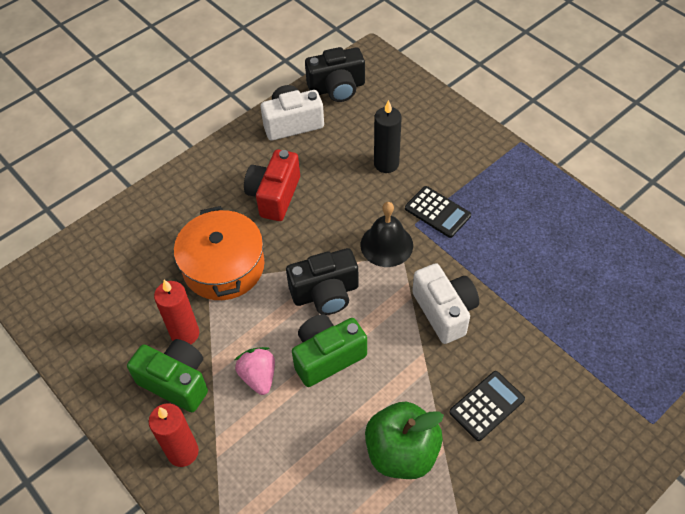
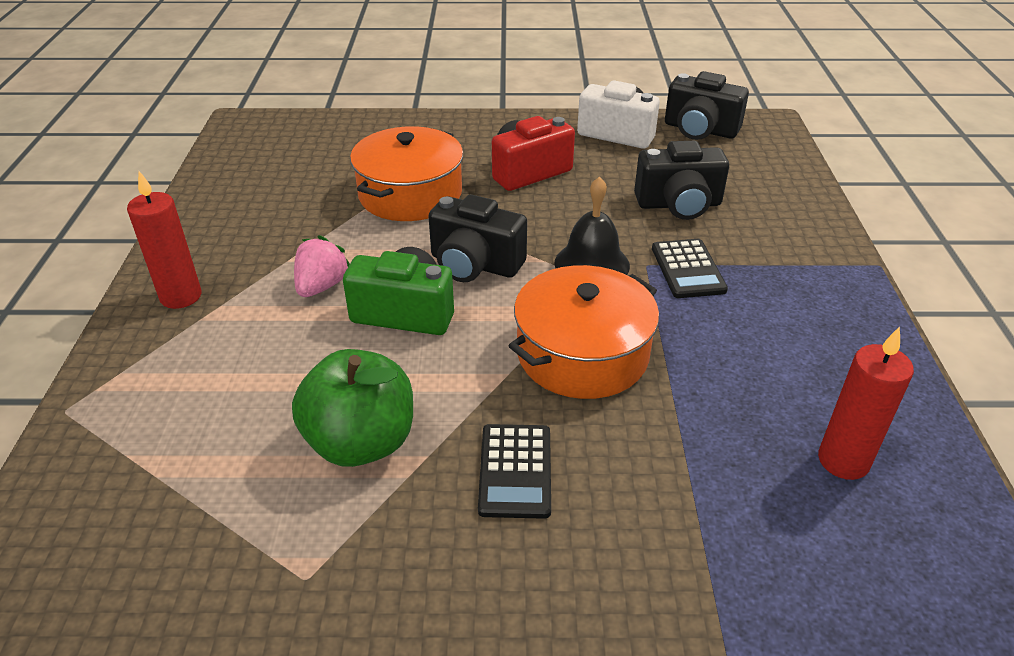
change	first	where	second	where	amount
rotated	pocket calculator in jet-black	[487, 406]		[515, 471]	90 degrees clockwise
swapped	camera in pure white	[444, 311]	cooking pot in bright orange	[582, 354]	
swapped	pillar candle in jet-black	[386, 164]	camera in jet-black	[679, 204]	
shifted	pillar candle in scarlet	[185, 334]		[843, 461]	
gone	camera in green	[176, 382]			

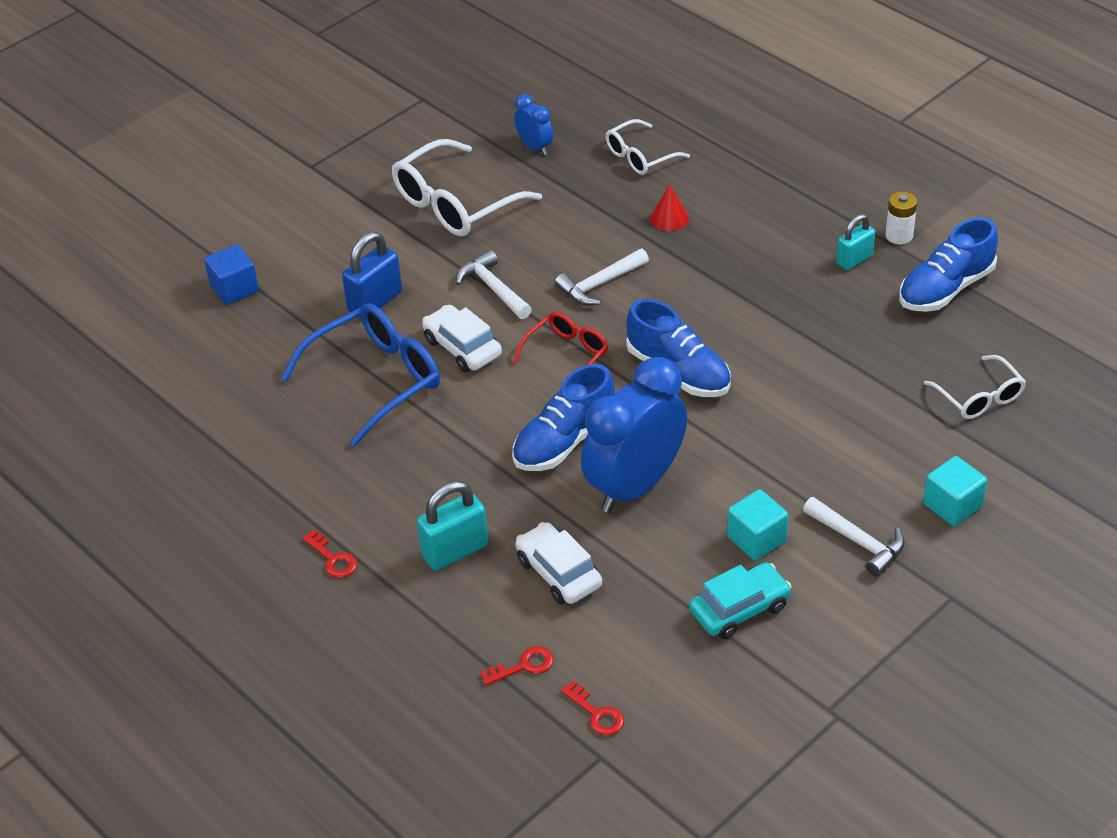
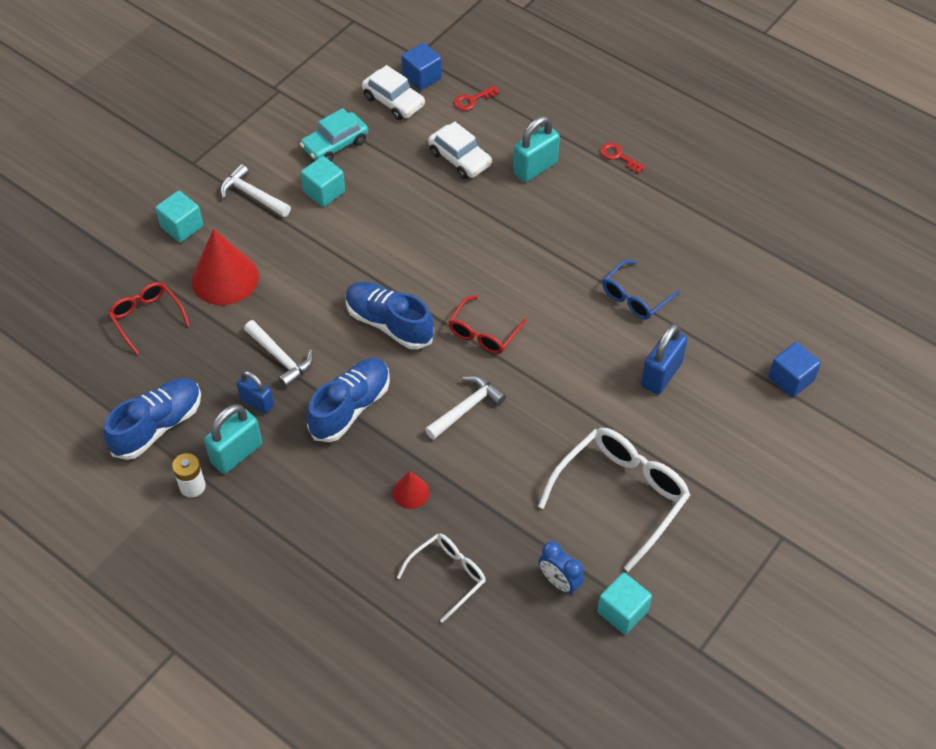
change	first	where	second	where	amount
repainted	eyeglasses in pure white	[979, 397]	eyeglasses in scarlet	[147, 318]	
new			solid cone in scarlet	[225, 278]	
scaled	small lock in aqua	[854, 260]		[236, 453]	x1.50
new			small lock in blue	[257, 402]	
shifted	carpenter's hammer in pure white	[493, 288]		[281, 358]	
shifted	sneaker in blue	[564, 441]		[350, 407]	
shifted	automobile in pure white	[462, 347]		[393, 101]	
swapped	door key in scarlet	[596, 713]	solid cube in blue	[422, 77]	
new			solid cube in aqua	[622, 611]	
scaled	eyeglasses in blue	[375, 380]		[635, 297]	x0.58
gone	alarm clock in blue	[635, 486]			

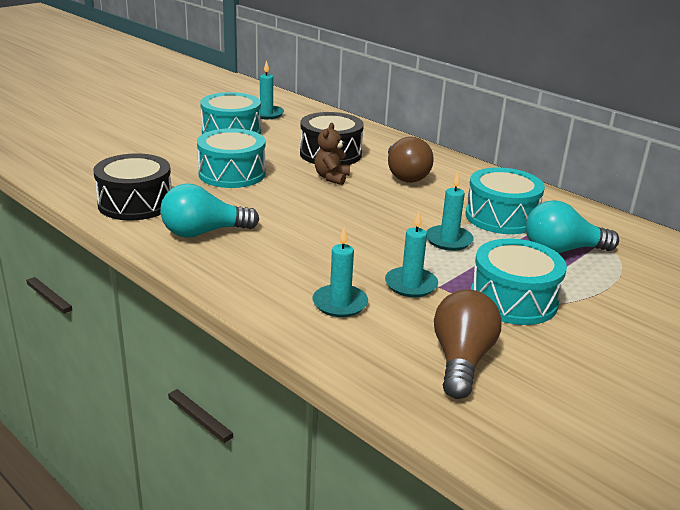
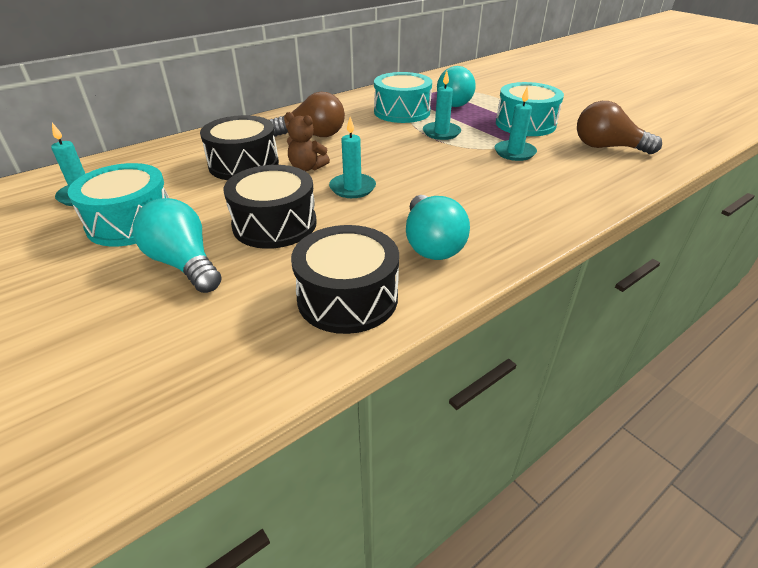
change	first	where	second	where	amount
new			light bulb in aqua	[184, 264]	
repainted	drum in aqua	[232, 174]	drum in jet-black	[274, 224]	
shifted	pillar candle in aqua	[340, 303]		[352, 188]	

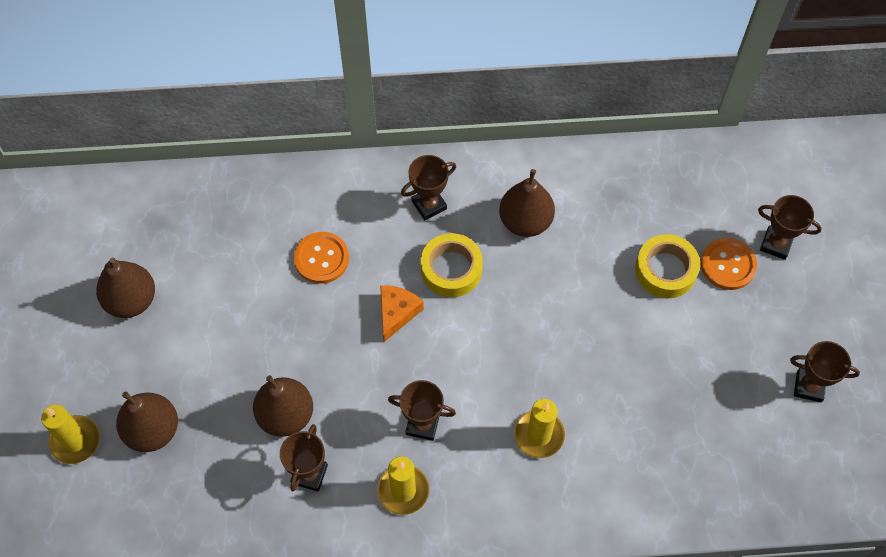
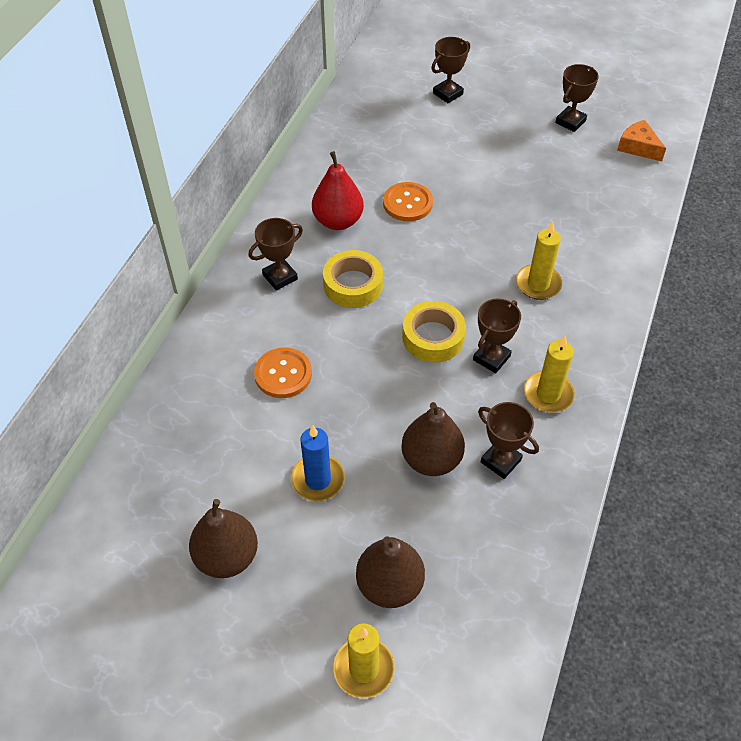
change	first	where	second	where	amount
rotated	trophy in russet	[429, 205]		[280, 277]	60 degrees clockwise
new			pillar candle in blue	[318, 480]	
repainted	pear in russet	[525, 221]	pear in scarlet	[338, 221]	
shifted	shirt button in bright orange	[728, 265]		[407, 203]	
shifted	roll of tape in bright yellow	[665, 270]		[433, 337]	
shifted	piece of cheese in bright orange	[397, 313]		[638, 147]	

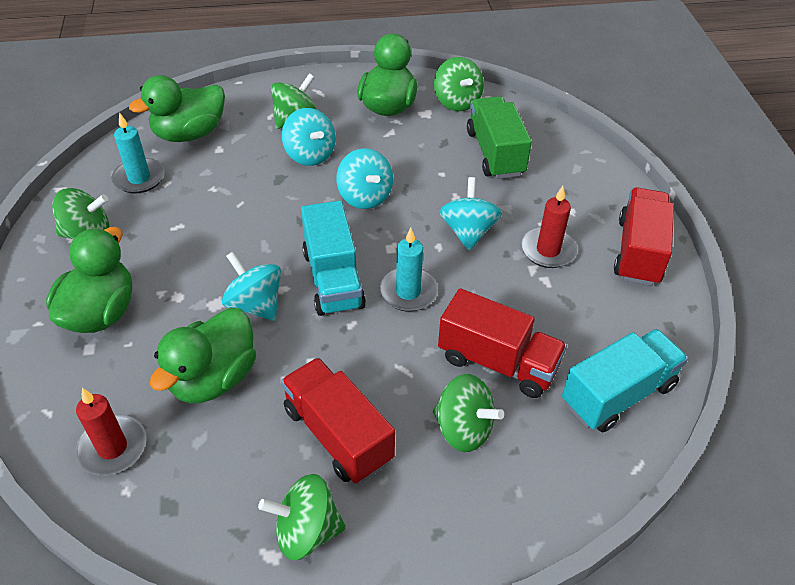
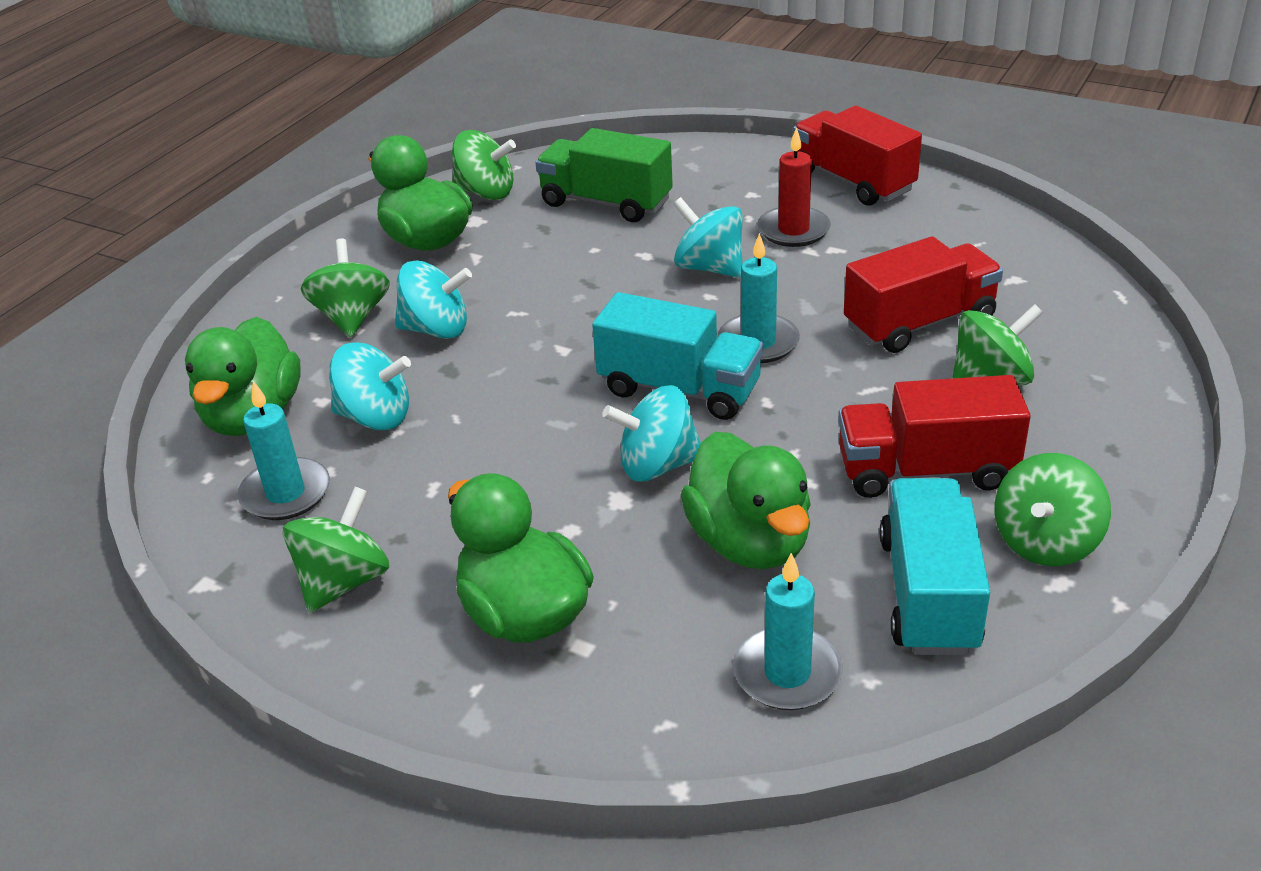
change	first	where	second	where	amount
shifted	spinning top in aqua	[365, 197]		[375, 417]	
repainted	pillar candle in scarlet	[112, 448]	pillar candle in aqua	[787, 673]	
shifted	lorry in aqua	[618, 394]		[929, 594]	

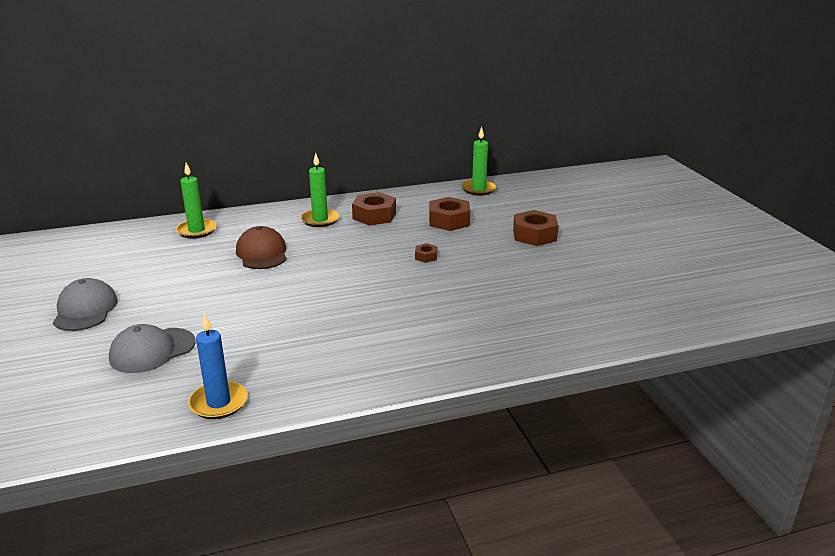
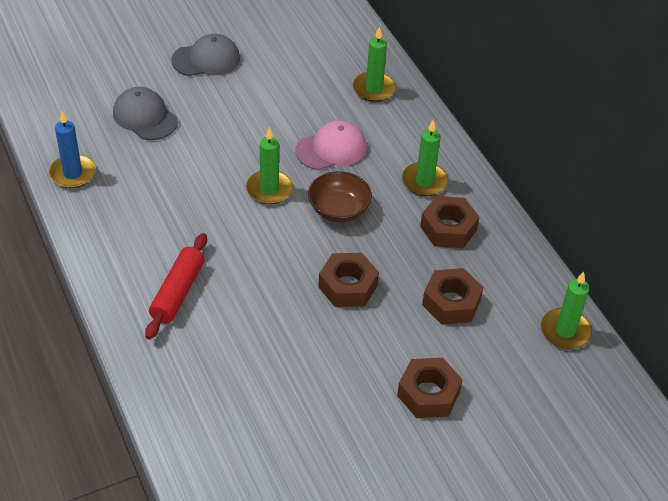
change	first	where	second	where	amount
new			pastry roller in scarlet	[178, 292]	
new			pillar candle in green	[269, 189]	
repainted	baseball cap in russet	[262, 253]	baseball cap in rosy	[331, 149]	
new			serving bowl in russet	[339, 209]	
scaled	hexagon nut in russet	[426, 256]		[348, 286]	x2.02

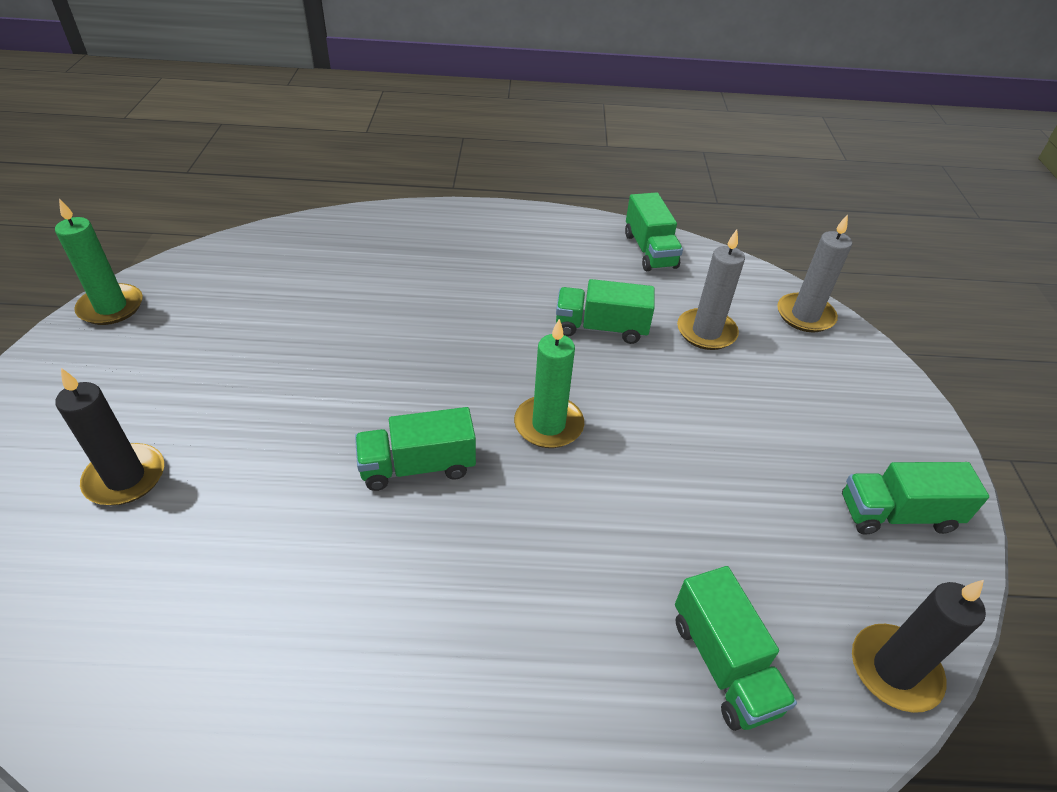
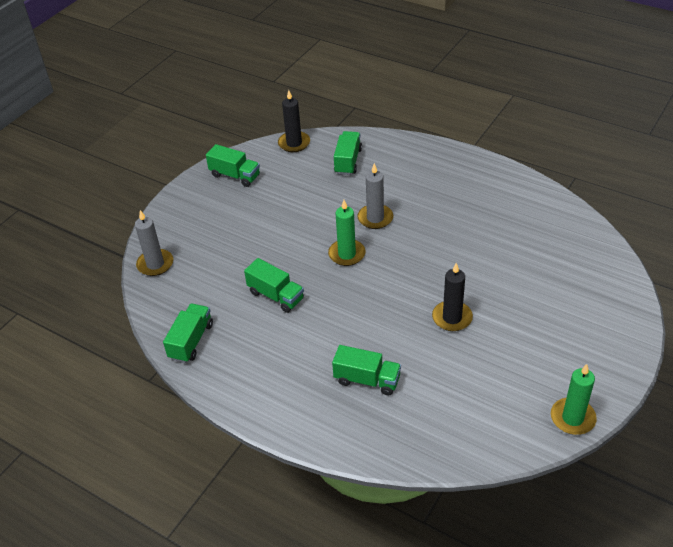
change	first	where	second	where	amount
shifted	lorry in green	[418, 466]		[367, 380]	
shifted	pillar candle in ash-grey	[706, 332]		[375, 218]	
shifted	pillar candle in jet-black	[125, 477]		[452, 318]	

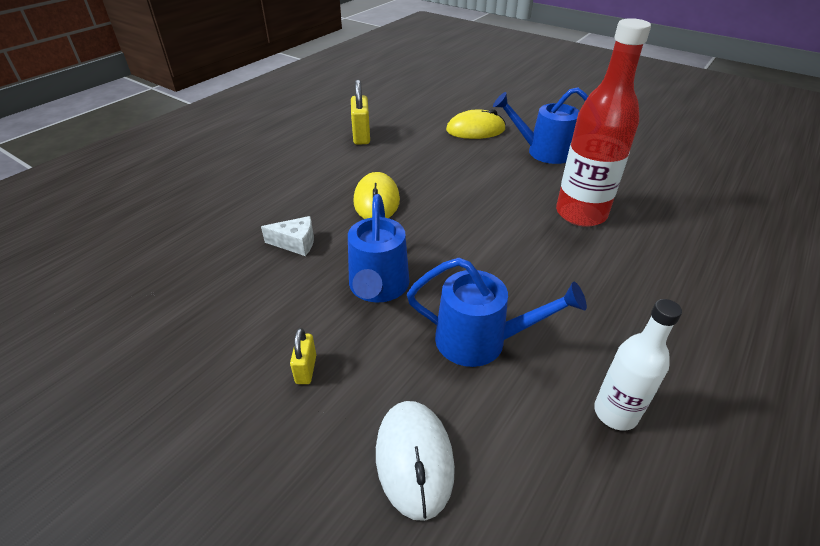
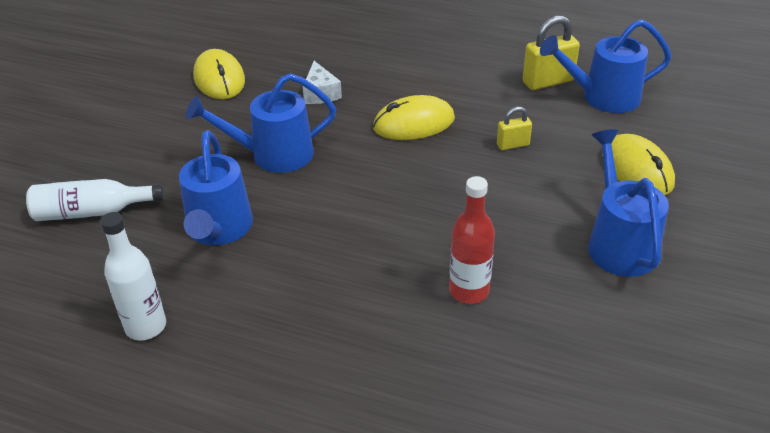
change	first	where	second	where	amount
swapped	PC mouse in pure white	[414, 459]	drink bottle in pure white	[92, 212]	
new			PC mouse in bright yellow	[219, 79]	
scaled	drink bottle in scarlet	[581, 214]		[469, 291]	x0.57
shifted	small lock in bright yellow	[306, 369]		[512, 145]	
new			watering pot in blue	[602, 97]	

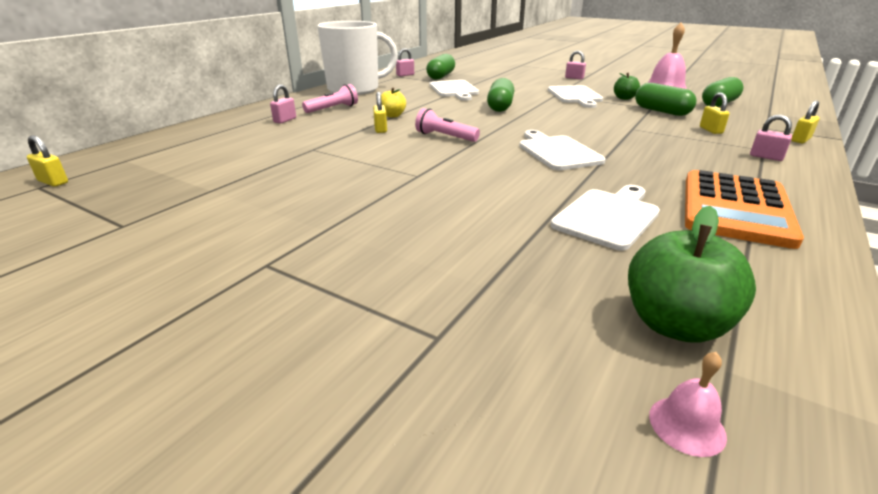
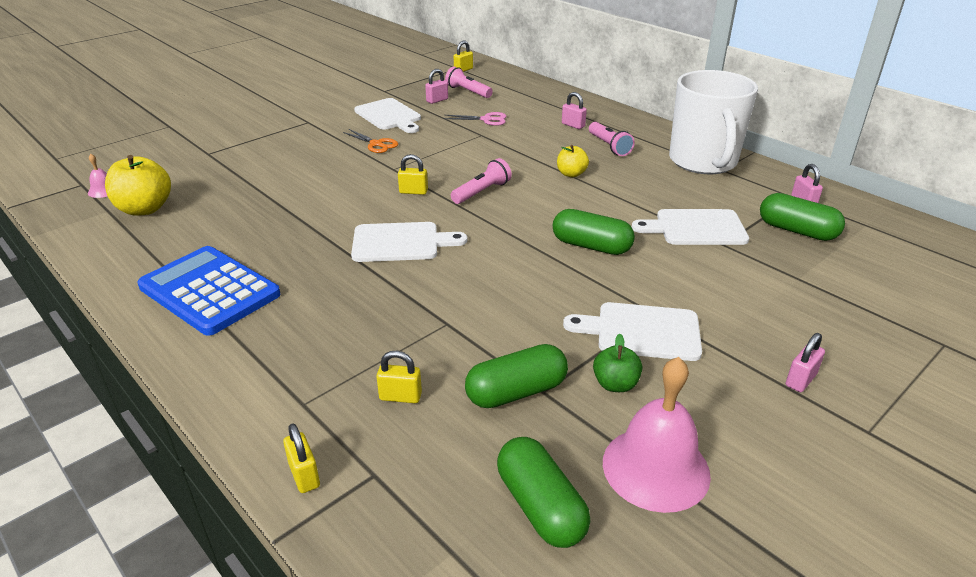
change	first	where	second	where	amount
repainted	apple in green	[674, 324]	apple in bright yellow	[145, 209]	
repainted	pocket calculator in bright orange	[735, 209]	pocket calculator in blue	[209, 291]	
new			pair of scissors in bright orange	[376, 144]	
shifted	cutting board in pure white	[608, 216]		[389, 116]	
shifted	small lock in bright yellow	[380, 129]		[413, 191]	
shifted	small lock in rosy	[766, 157]		[437, 100]	
new			pair of scissors in rosy	[486, 119]	
new			torch in rosy	[468, 92]	

